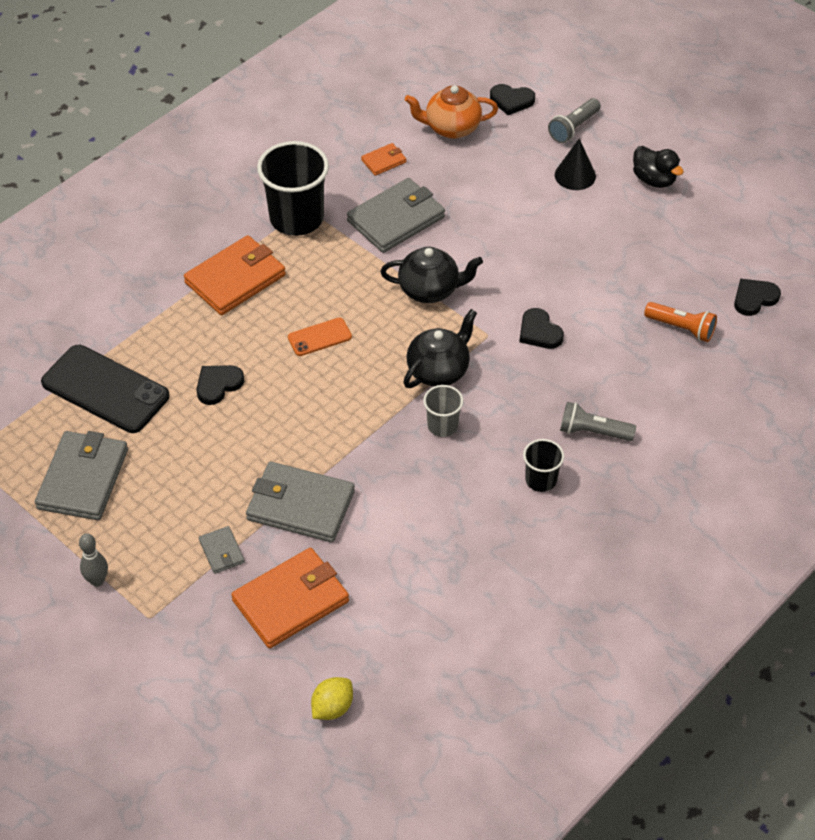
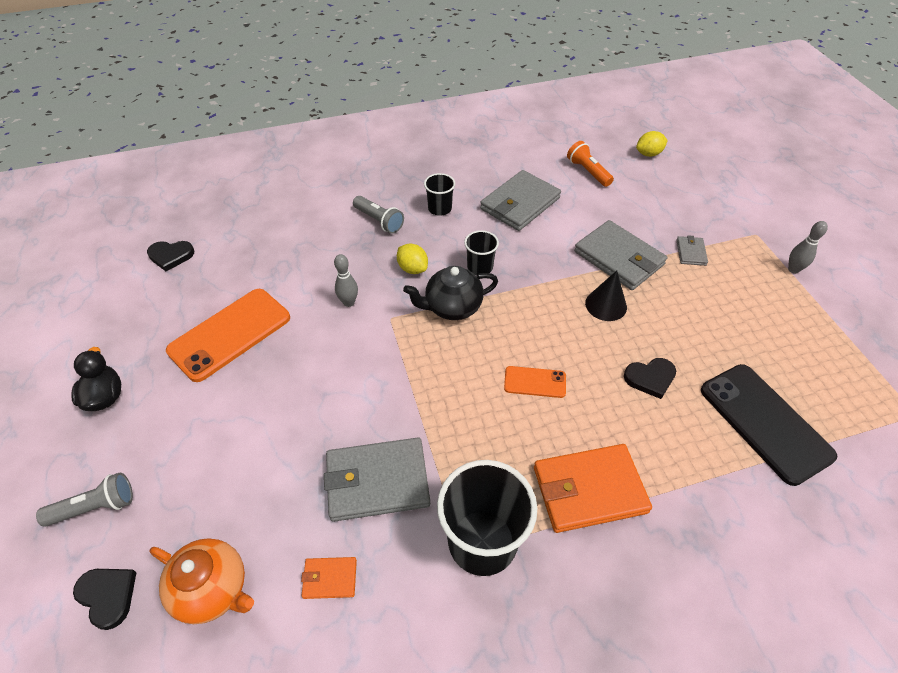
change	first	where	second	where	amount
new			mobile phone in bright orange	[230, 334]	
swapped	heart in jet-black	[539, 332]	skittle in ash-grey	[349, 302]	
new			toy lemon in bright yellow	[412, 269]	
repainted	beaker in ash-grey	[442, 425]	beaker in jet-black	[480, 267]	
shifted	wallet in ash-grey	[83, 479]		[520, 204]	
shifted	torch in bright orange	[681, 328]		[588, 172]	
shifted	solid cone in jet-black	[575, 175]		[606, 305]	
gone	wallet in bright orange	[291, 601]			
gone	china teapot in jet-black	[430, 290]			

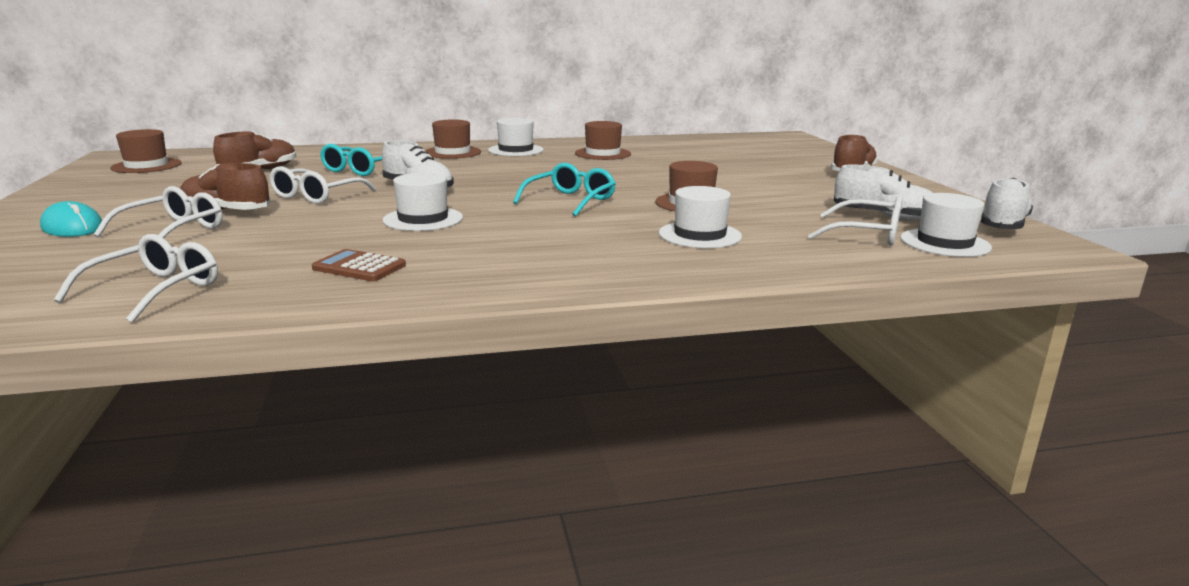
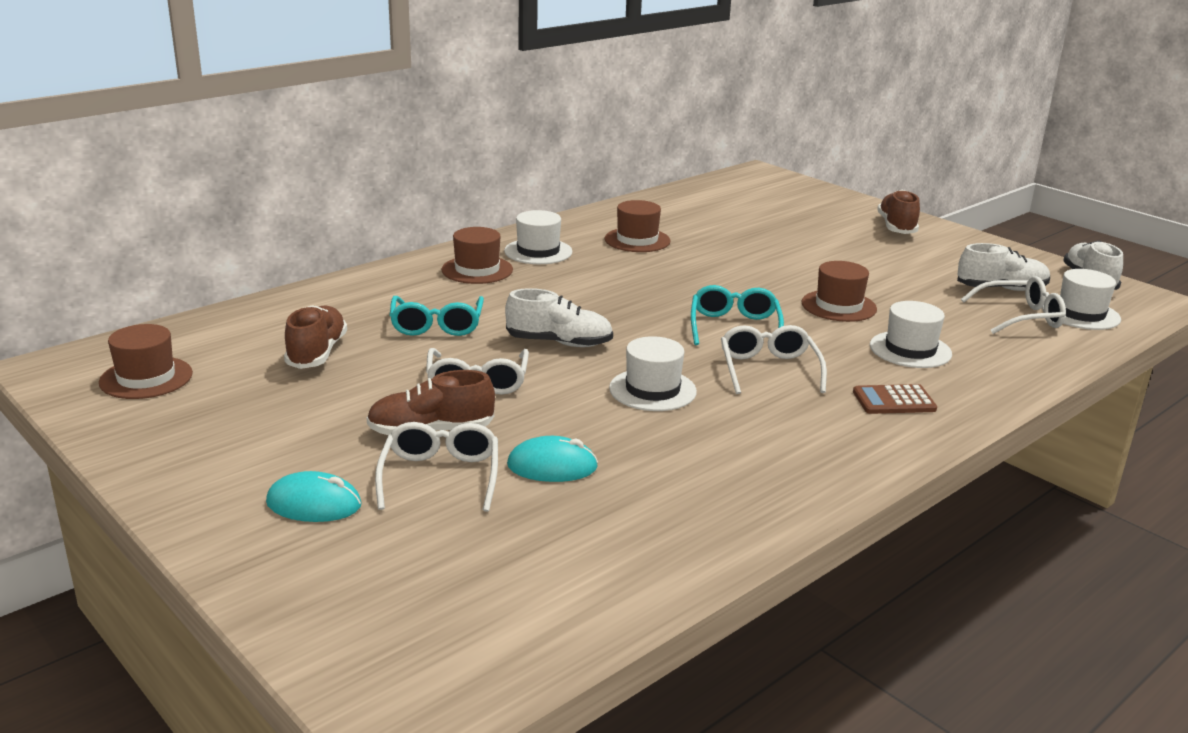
change	first	where	second	where	amount
new			PC mouse in aqua	[552, 466]	
shifted	eyeglasses in pure white	[155, 290]		[768, 369]	
shifted	pocket calculator in russet	[359, 267]		[894, 401]	

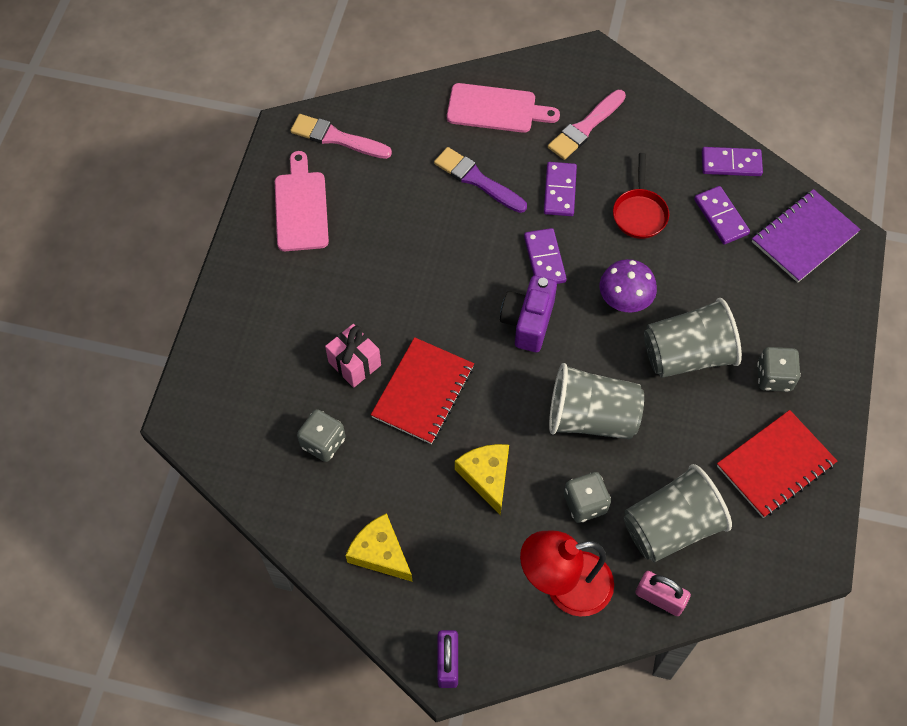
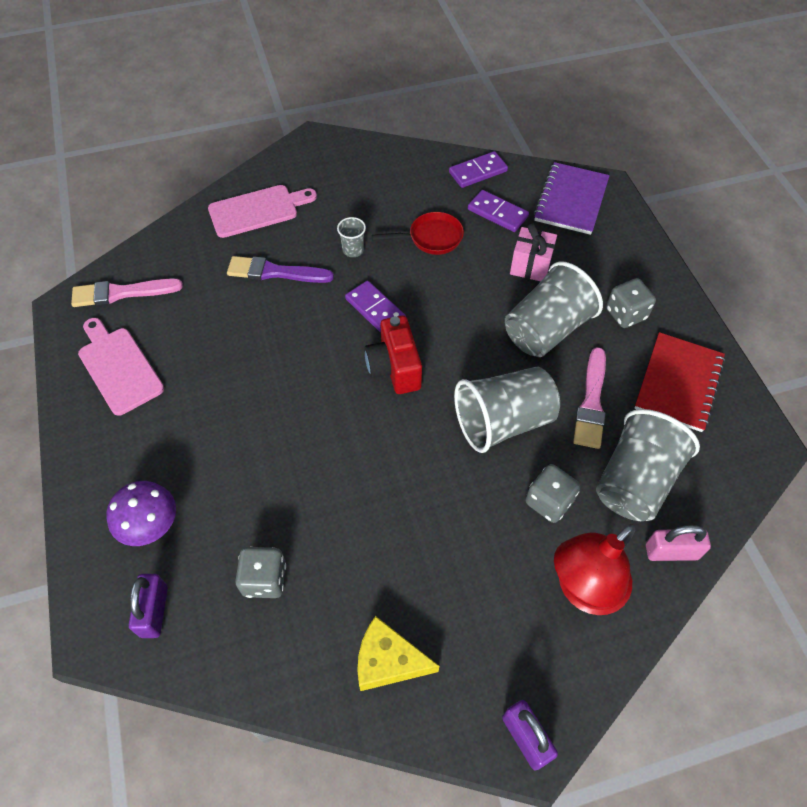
change	first	where	second	where	amount
shifted	toadstool in purple	[625, 299]		[150, 525]	
new			small lock in purple	[154, 611]	
swapped	domino in purple	[559, 191]	beaker in ash-grey	[353, 250]	
repainted	camera in purple	[528, 322]	camera in scarlet	[394, 368]	
rotated	pan in scarlet	[639, 213]		[431, 238]	75 degrees counterclockwise
shifted	present in rosy	[354, 364]		[530, 266]	
shifted	paint brush in rosy	[585, 127]		[591, 403]	
gone	exercise book in scarlet	[423, 392]			
gone	piece of cheese in bright yellow	[486, 476]			

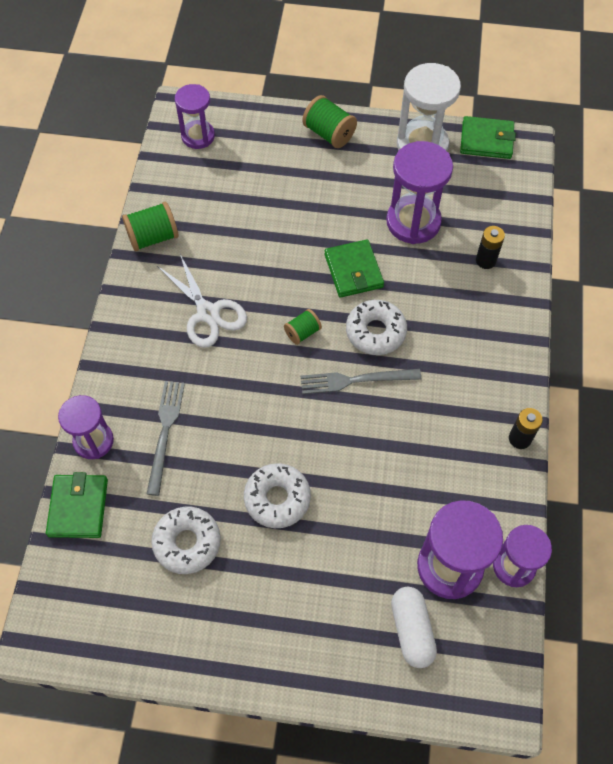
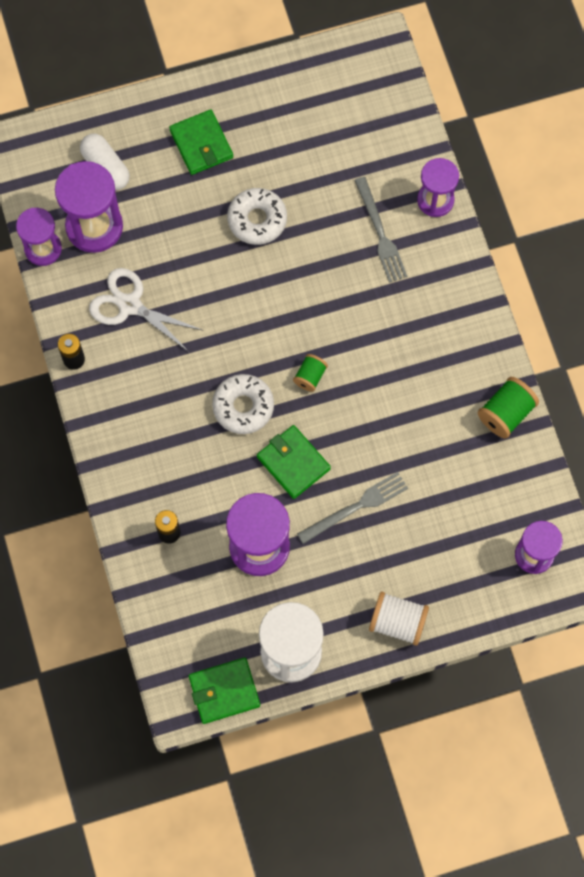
change	first	where	second	where	amount
shifted	pair of scissors in pure white	[208, 313]		[130, 305]	
shifted	wallet in green	[78, 507]		[201, 144]	
shifted	dinner fork in ash-grey	[355, 380]		[356, 507]	
repainted	bobbin in green	[329, 134]	bobbin in pure white	[397, 622]	
gone	glazed donut in pure white	[187, 543]			

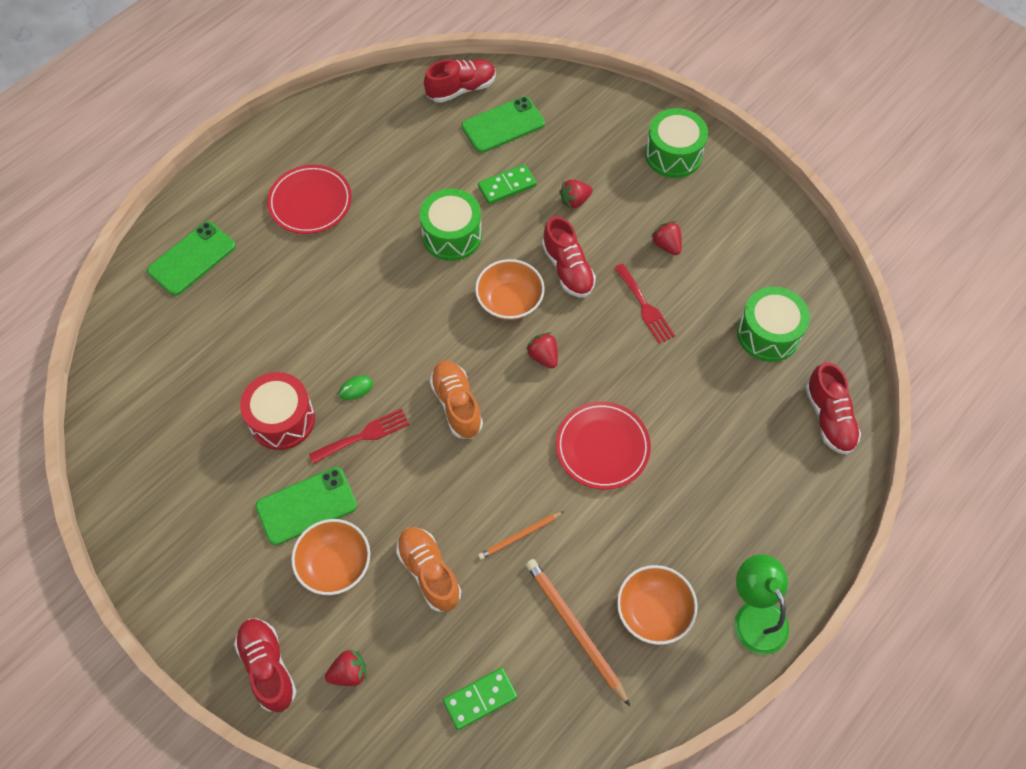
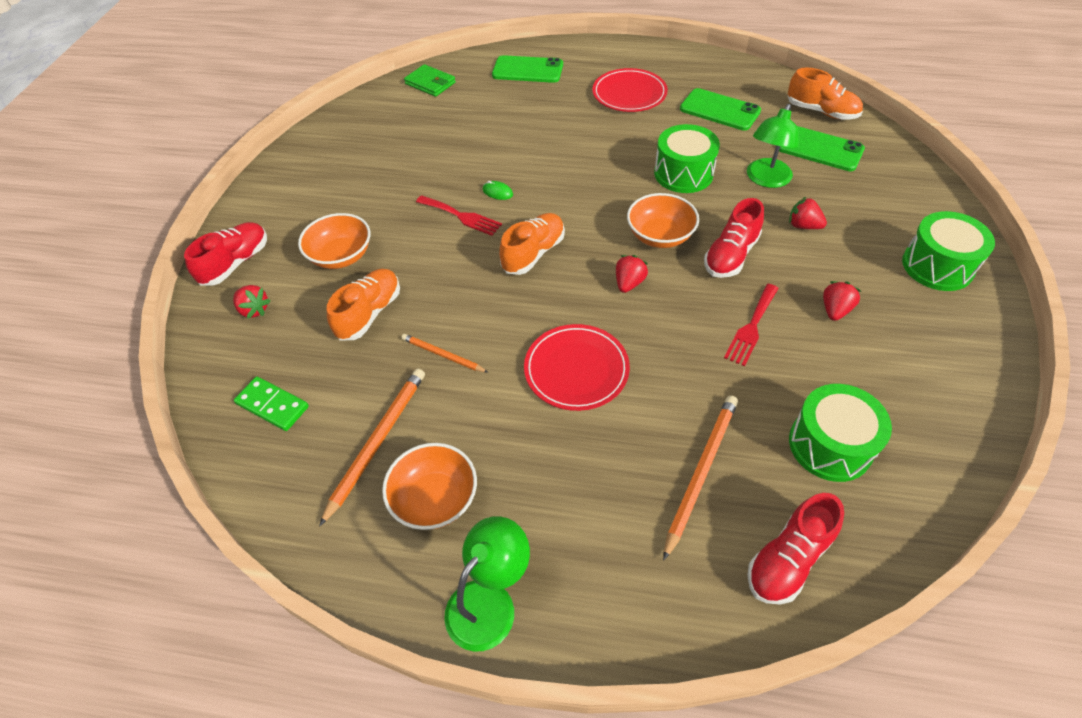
change	first	where	second	where	amount
new			wallet in green	[430, 83]	
new			pencil in bright orange	[700, 472]	
shifted	mobile phone in green	[306, 506]		[719, 110]	
swapped	domino in green	[507, 186]	desk lamp in green	[766, 180]	
repainted	sneaker in scarlet	[461, 89]	sneaker in bright orange	[821, 112]	
gone	drum in scarlet	[282, 420]			

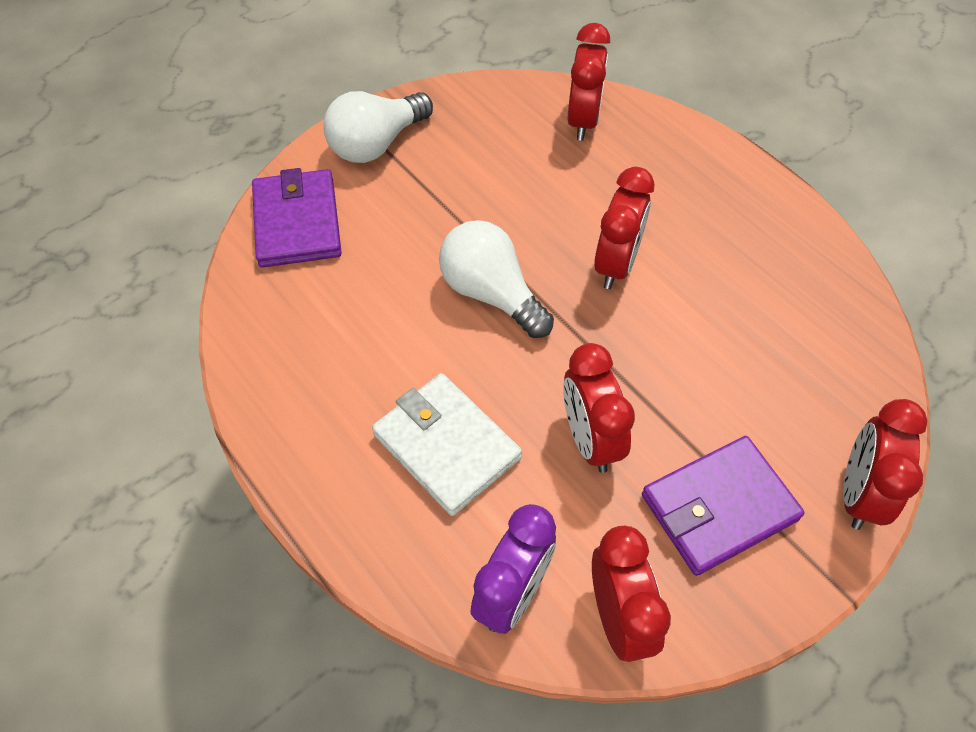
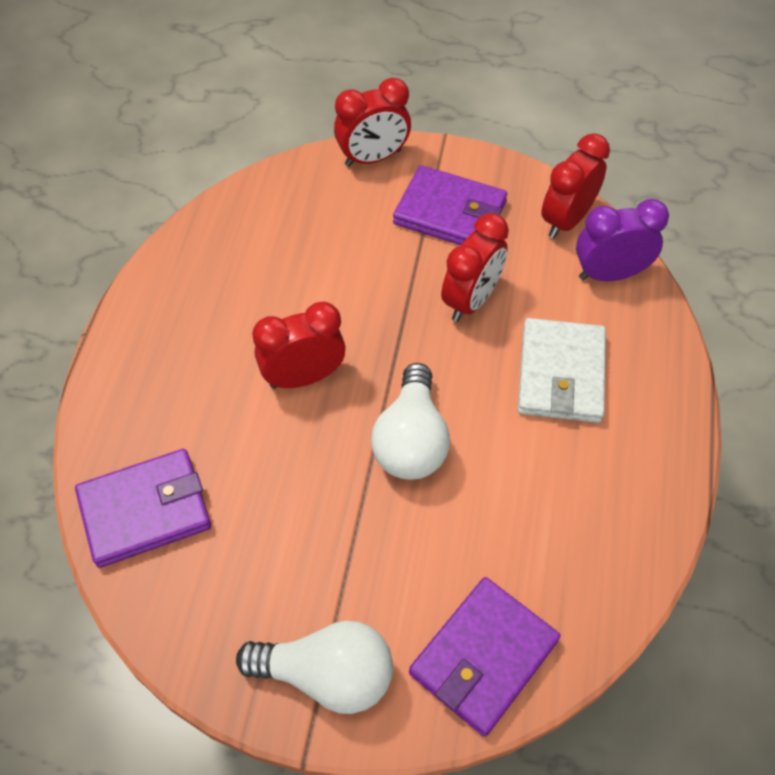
change	first	where	second	where	amount
swapped	alarm clock in scarlet	[583, 120]	wallet in purple	[145, 510]	

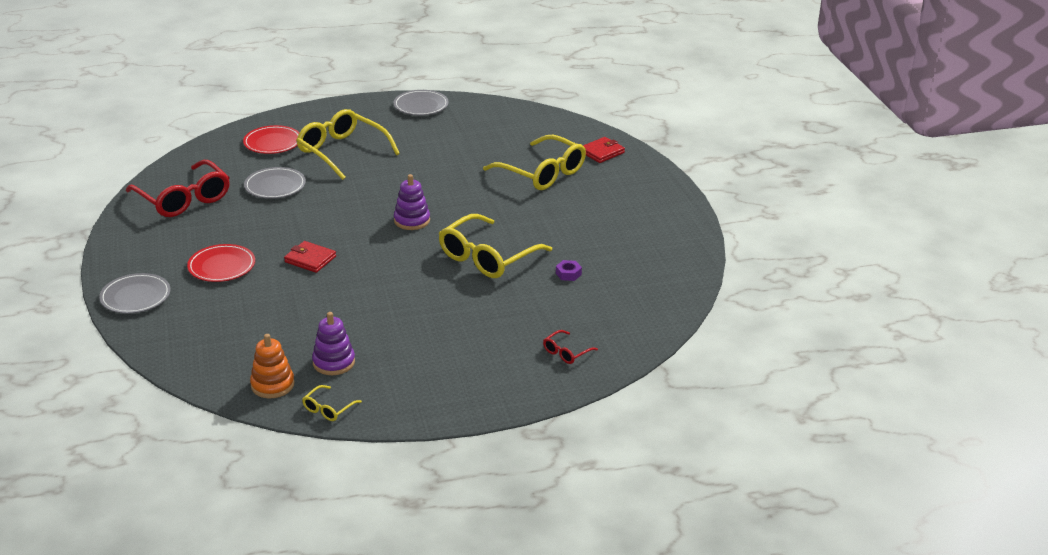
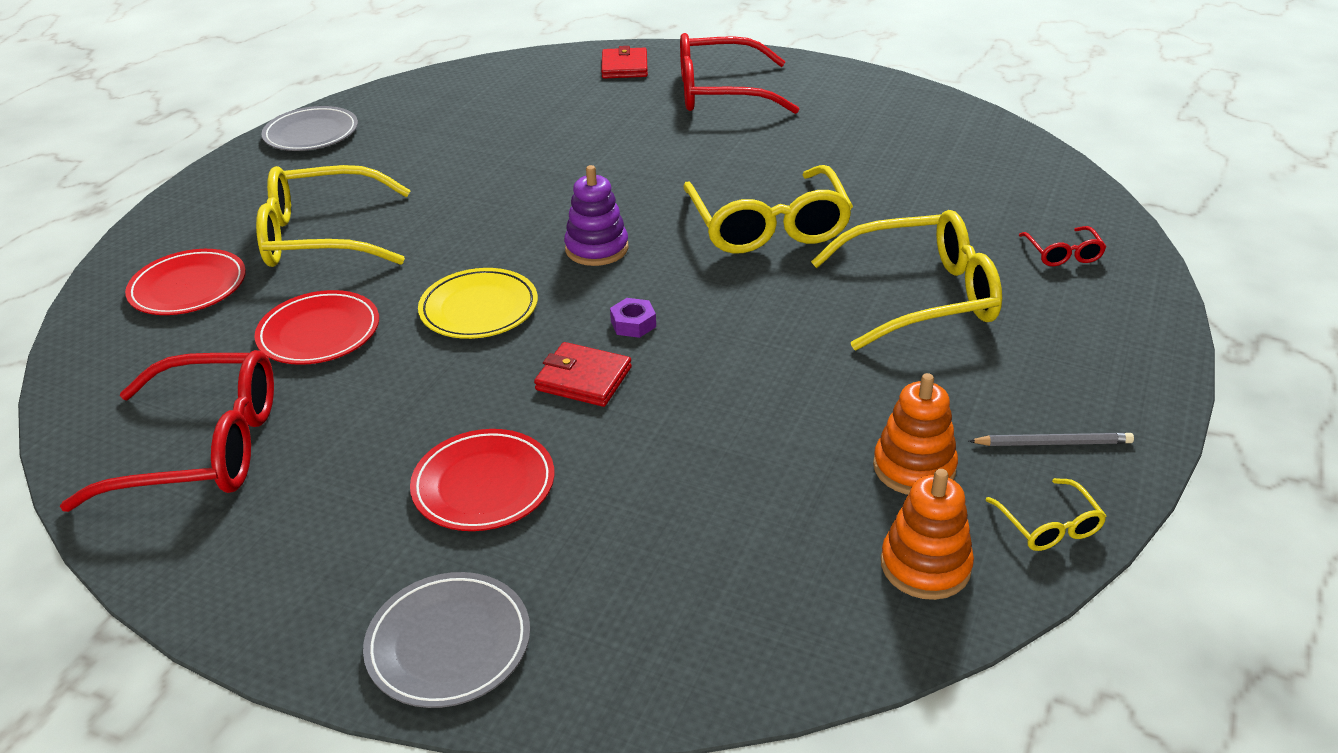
change	first	where	second	where	amount
repainted	flat dish in ash-grey	[275, 186]	flat dish in scarlet	[319, 333]	
new			flat dish in bright yellow	[479, 309]	
rotated	wallet in scarlet	[310, 259]		[583, 379]	45 degrees clockwise
shifted	hexagon nut in purple	[568, 274]		[633, 324]	
new			eyeglasses in scarlet	[720, 92]	
shifted	eyeglasses in bright yellow	[542, 173]		[920, 296]	
repainted	ring stacker in purple	[334, 362]	ring stacker in bright orange	[914, 467]	
new			pencil in ash-grey	[1053, 443]	

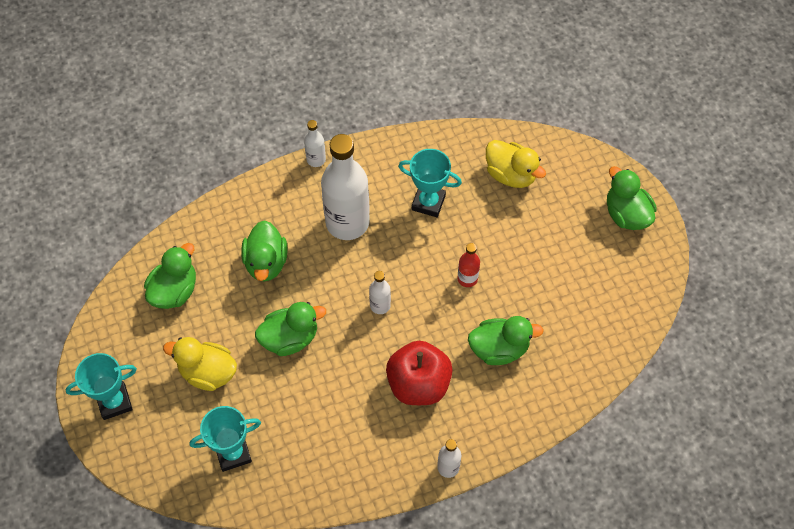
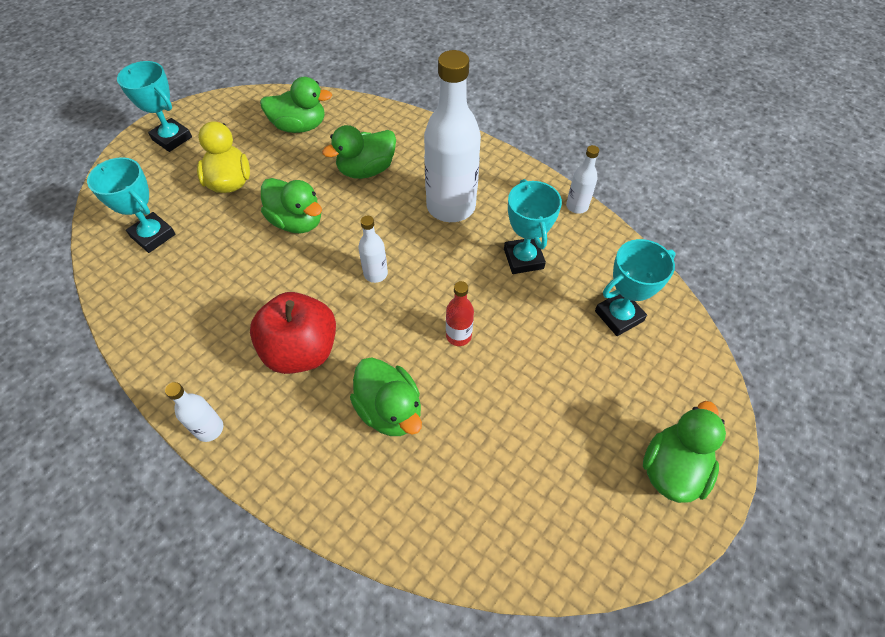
change	first	where	second	where	amount
shifted	drink bottle in pure white	[316, 159]		[577, 206]	
swapped	rubber duck in bright yellow	[511, 174]	trophy in aqua	[619, 316]	

